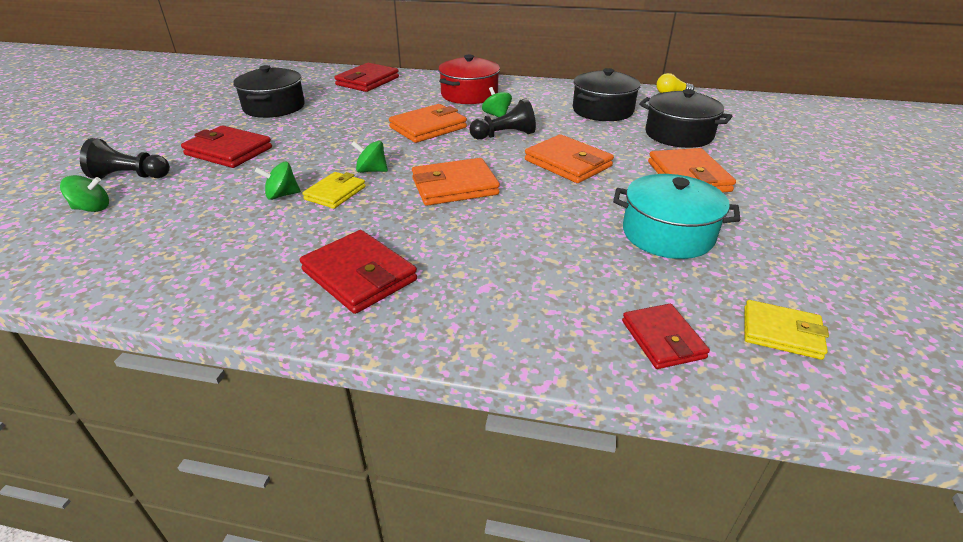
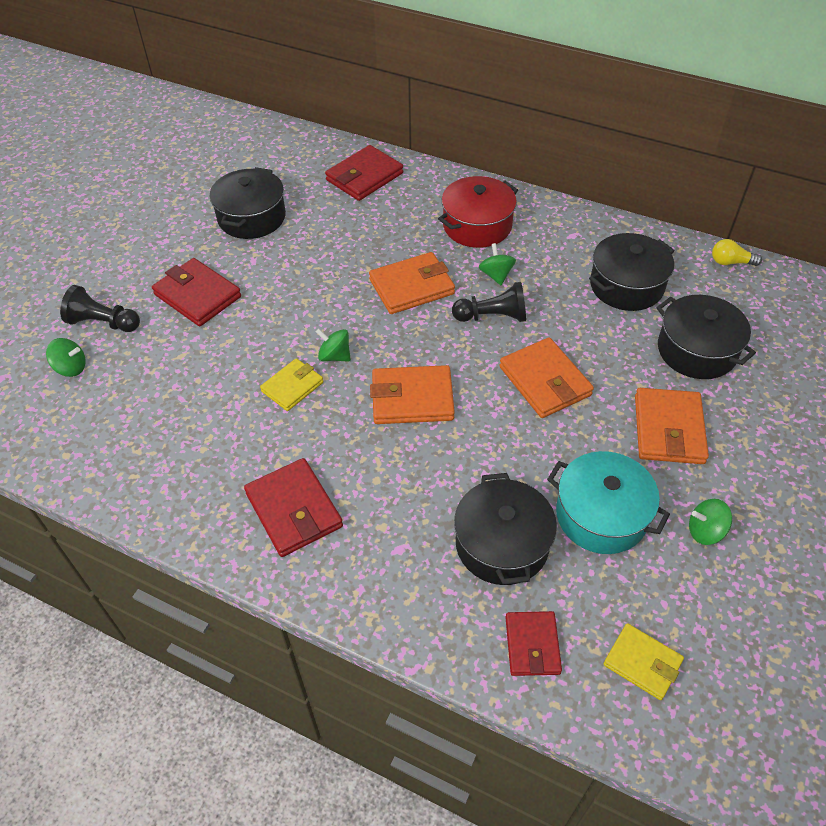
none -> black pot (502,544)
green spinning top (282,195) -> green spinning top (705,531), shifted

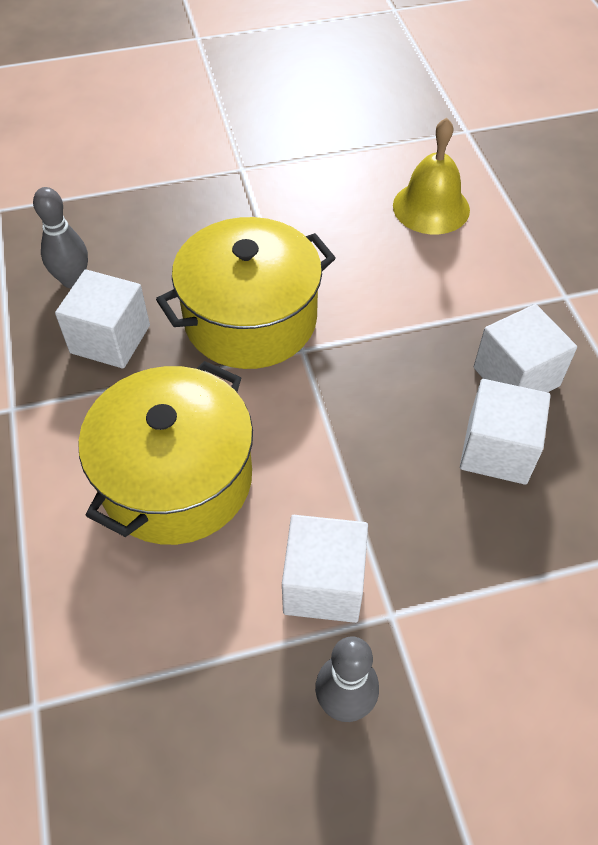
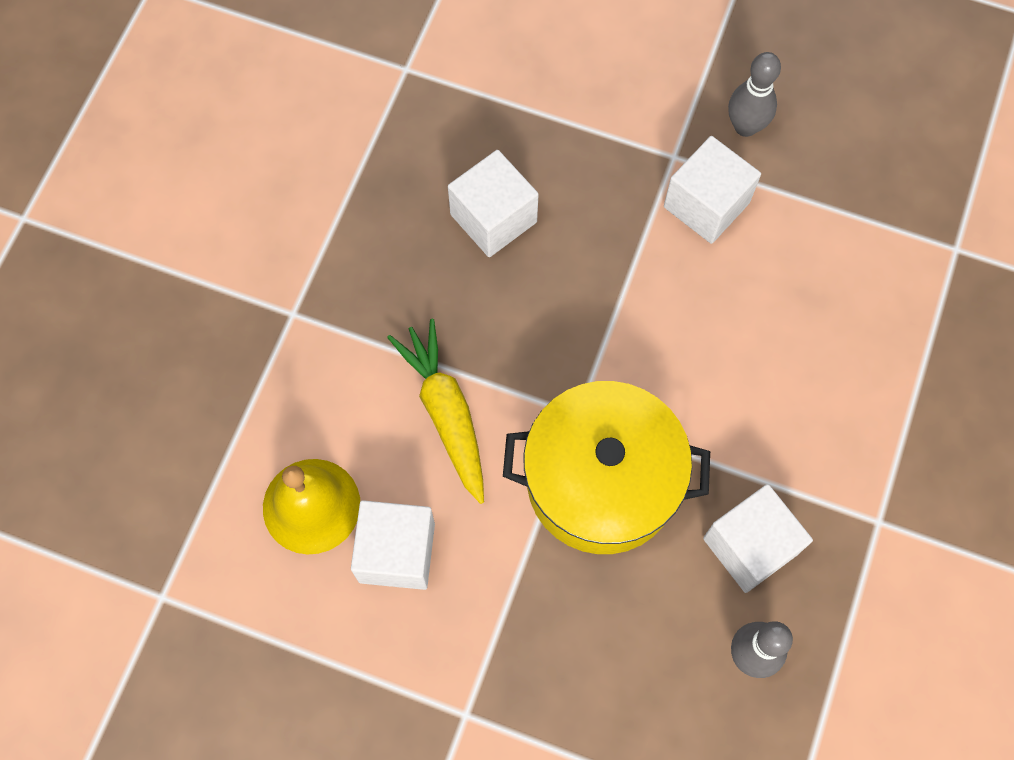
white cube (516,377) -> white cube (397,552), shifted
none -> yellow carrot (446,414)
yellow pot (176,479) -> none

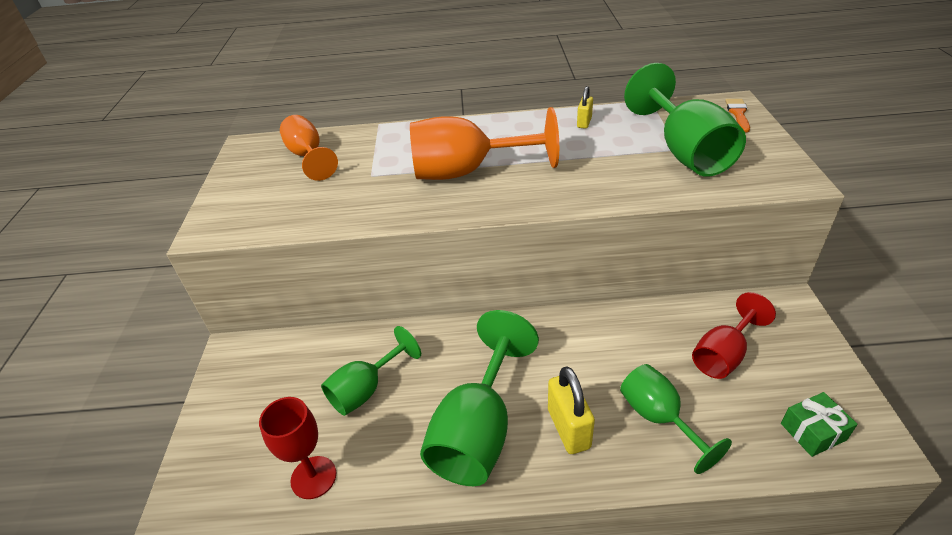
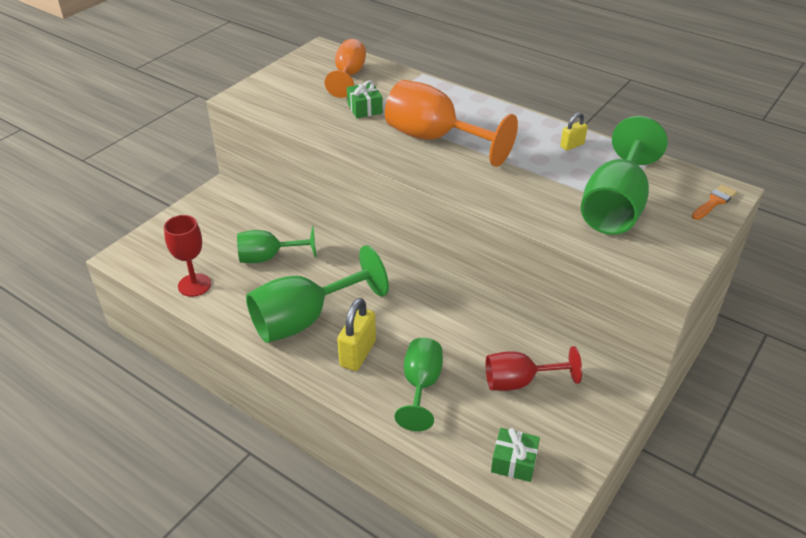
none -> green gift (365,108)

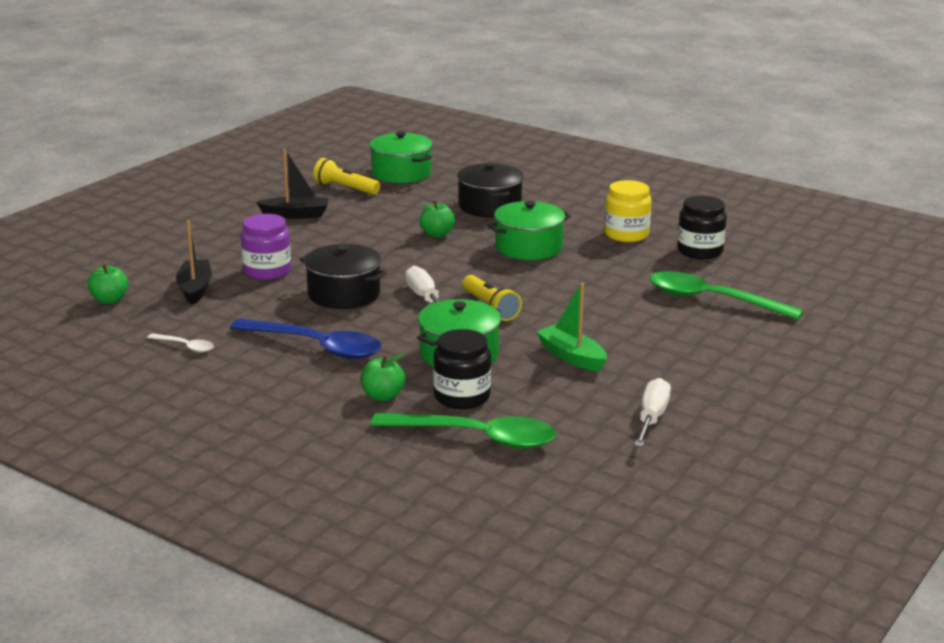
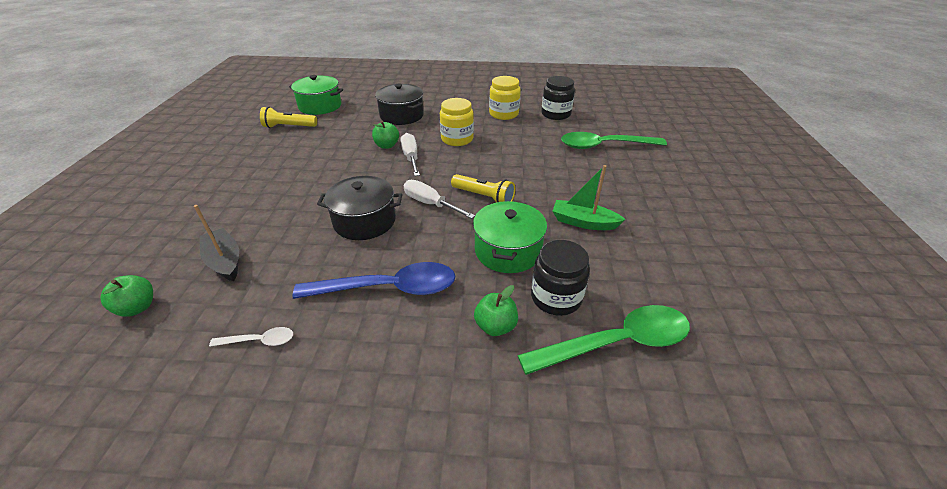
white screwdriver (651,418) -> white screwdriver (411,157), shifted
green pot (528,247) -> yellow jar (457,139)
purple jar (267,271) -> none
black boat (296,215) -> none

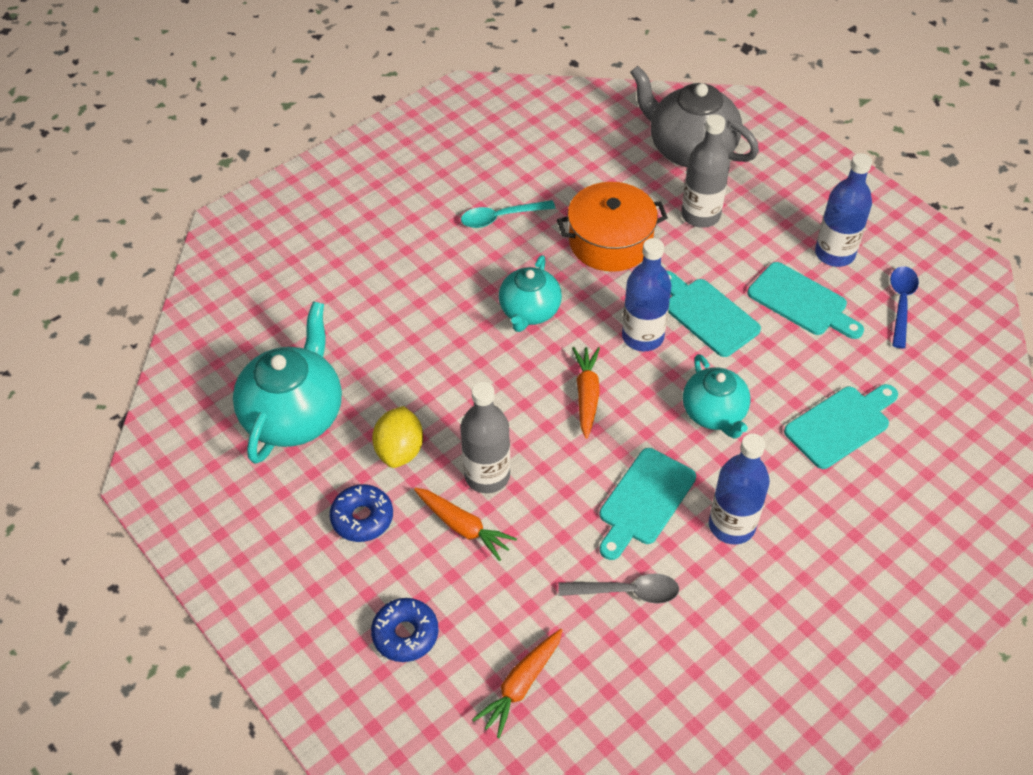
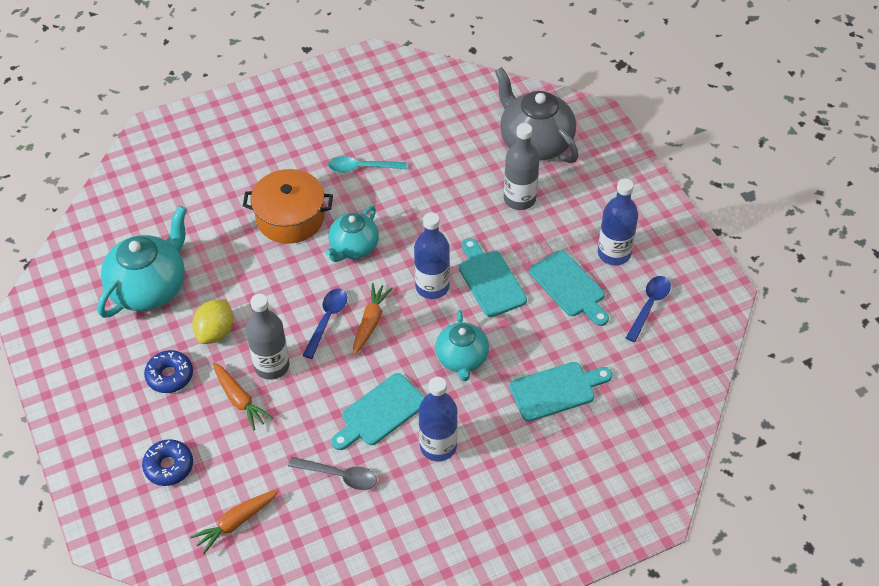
orange pot (610,241) -> orange pot (290,218), shifted
none -> blue spoon (327,320)

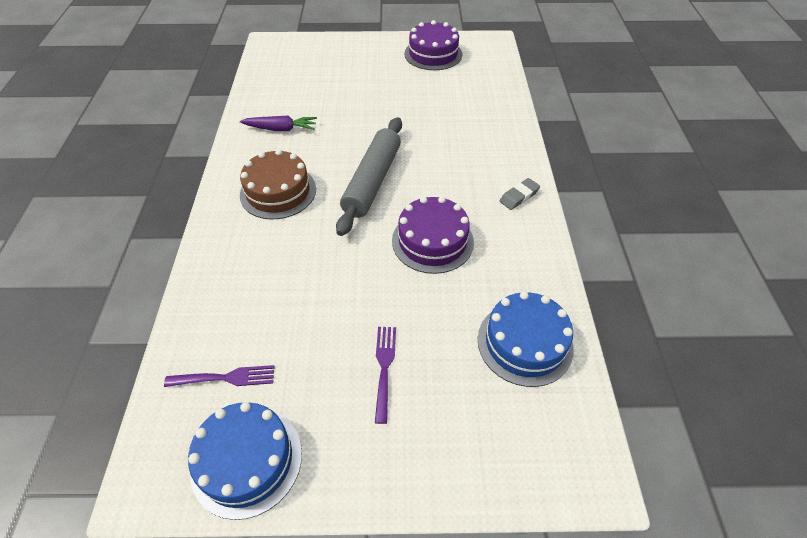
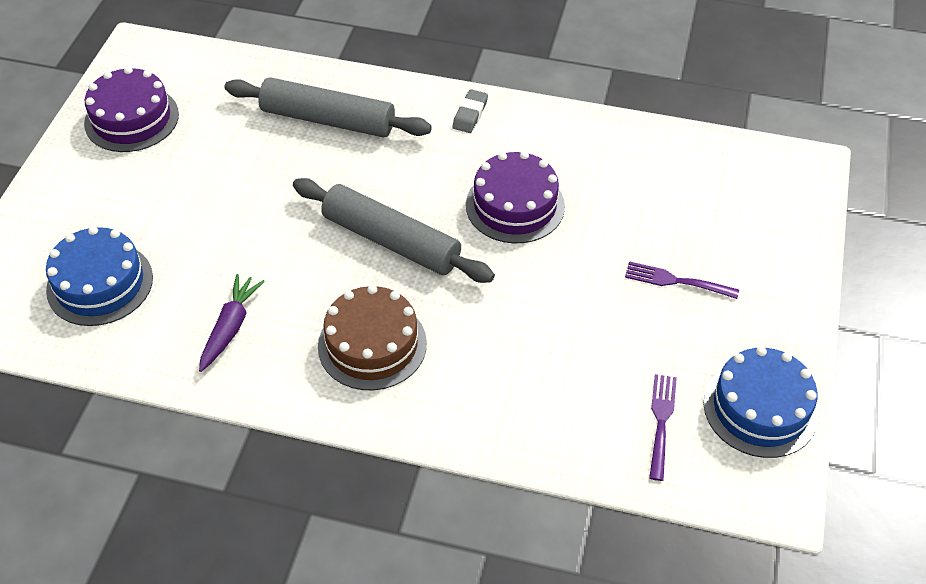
blue cake (525,343) -> blue cake (100,284), shifted
none -> grey rolling pin (328,119)
grey eraser (519,196) -> grey eraser (470,114), 45 degrees clockwise

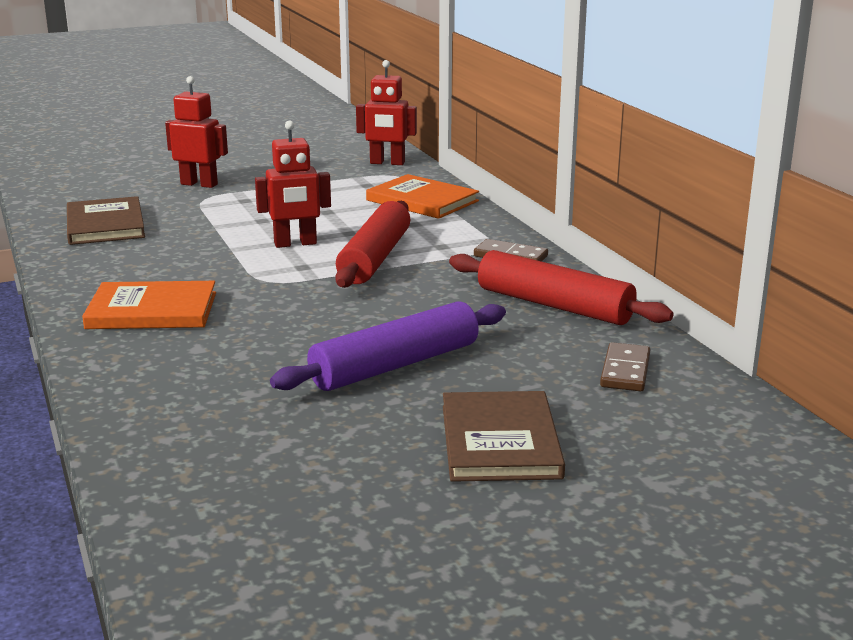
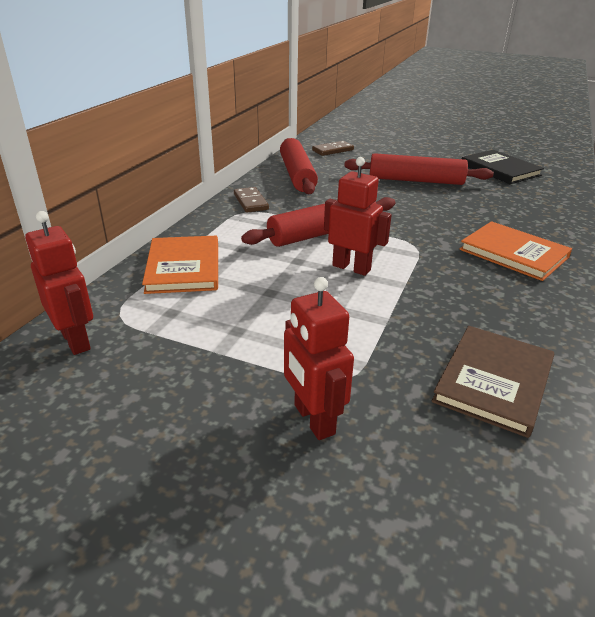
purple rolling pin (395,365) -> red rolling pin (415,180)
none -> black book (500,169)
brown book (500,441) -> none

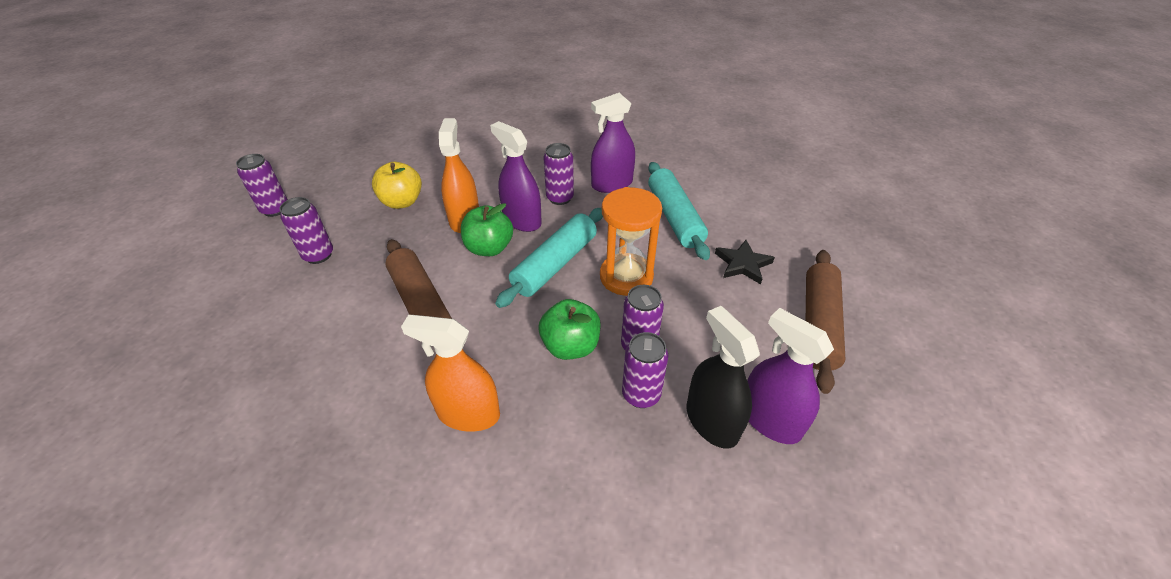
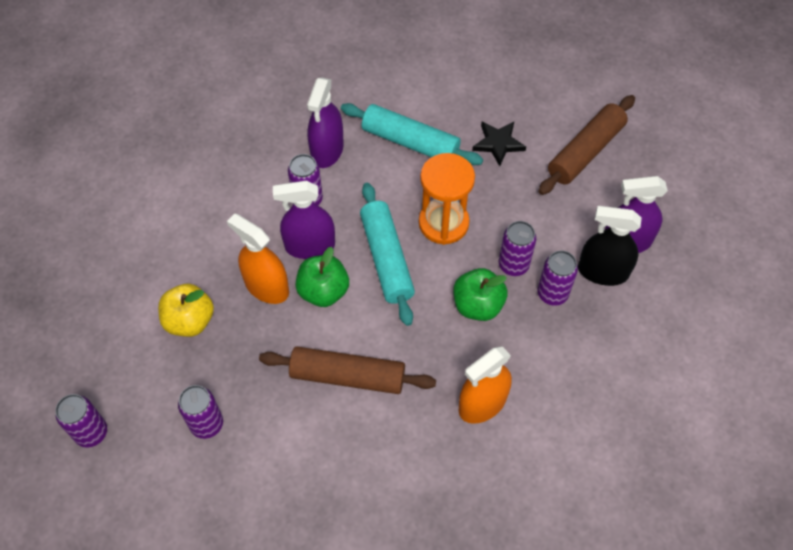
brown rolling pin (818,324) -> brown rolling pin (585,151), 75 degrees clockwise

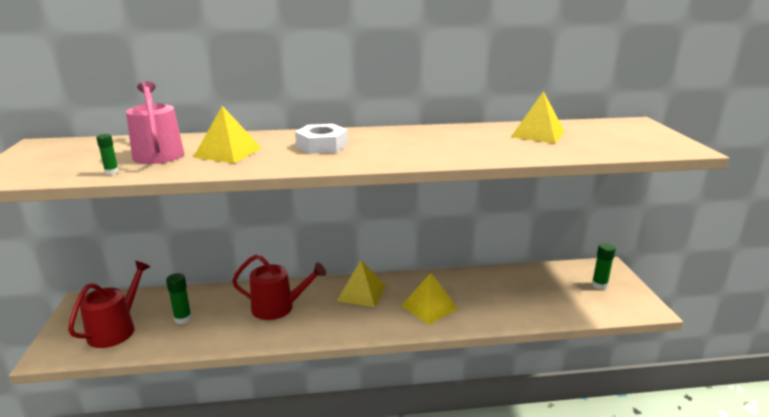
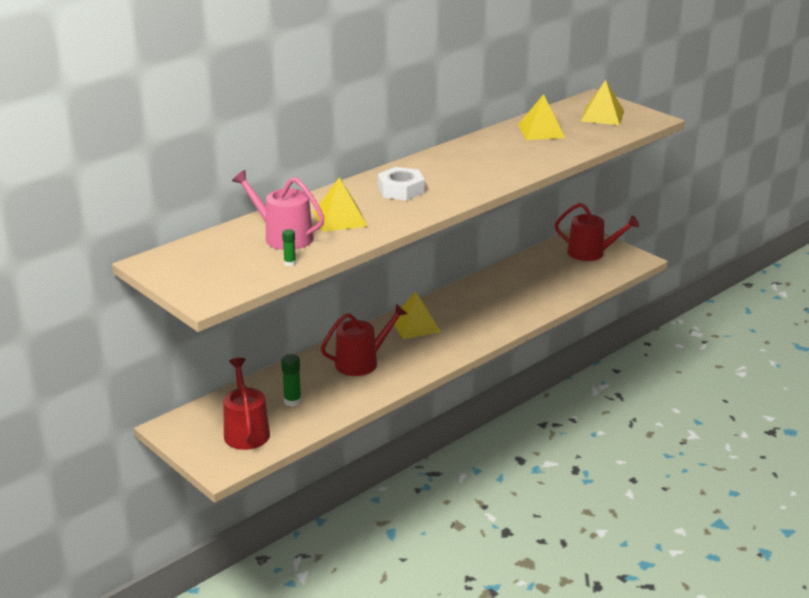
green glue stick (599,285) -> red watering can (590,253)
yellow pyramid (429,307) -> yellow pyramid (602,116), shifted

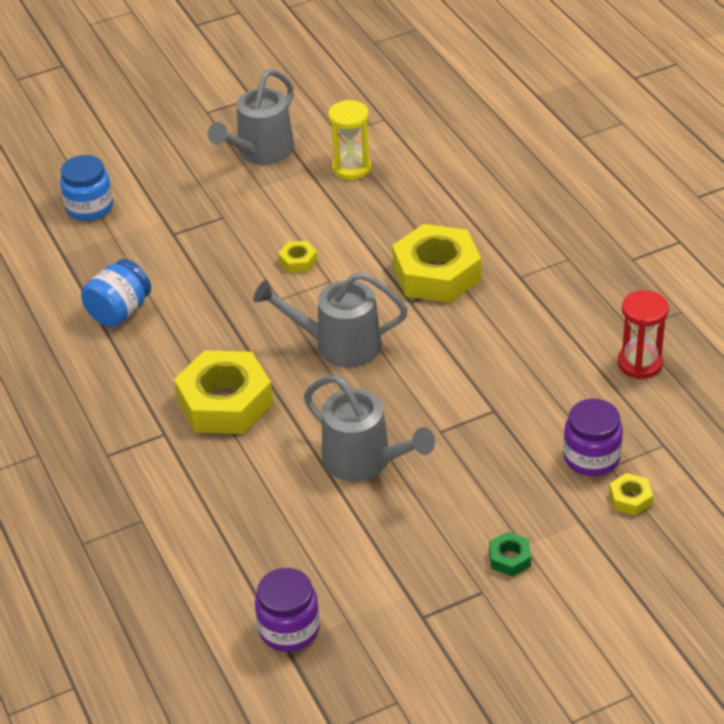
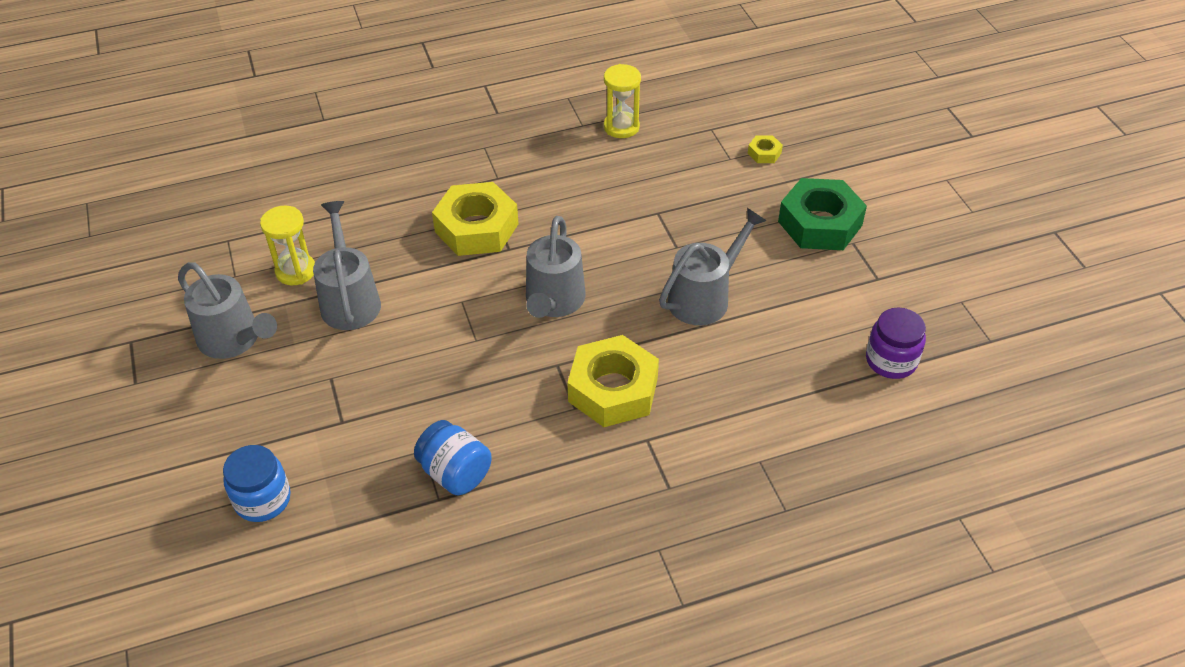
none -> grey watering can (349,299)
red hourglass (640,363) -> yellow hourglass (621,127)
green nut (509,558) -> green nut (820,223), x2.33
yellow nut (298,261) -> none
purple jar (591,457) -> none

